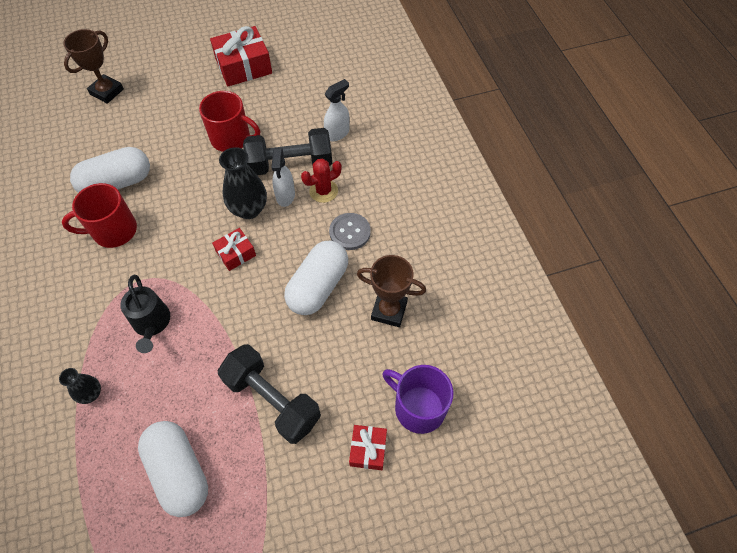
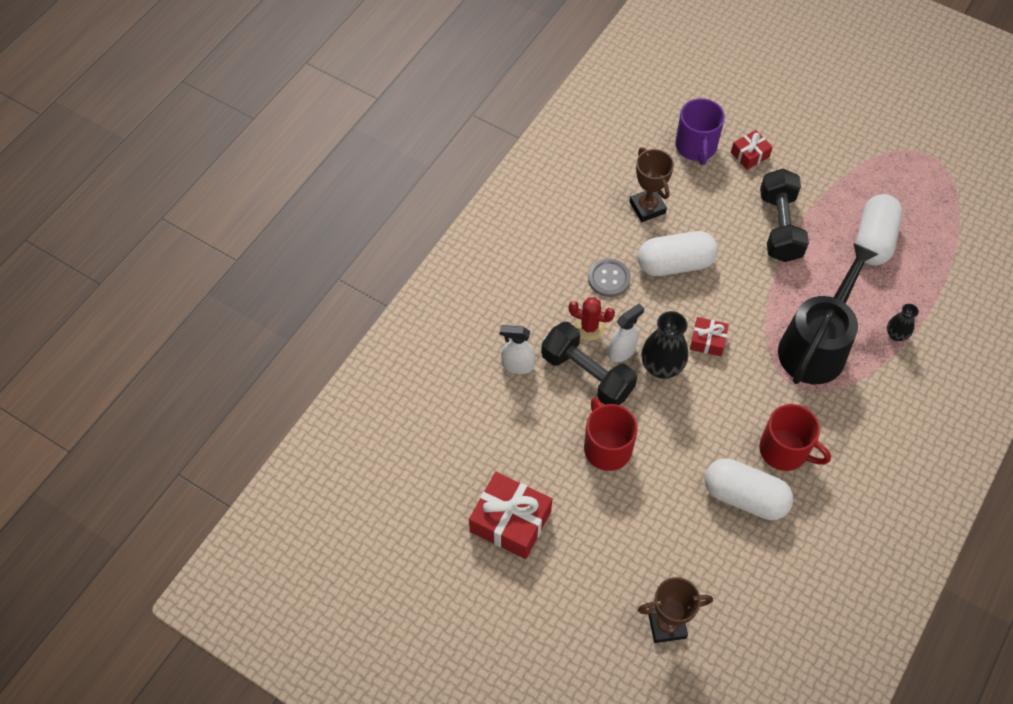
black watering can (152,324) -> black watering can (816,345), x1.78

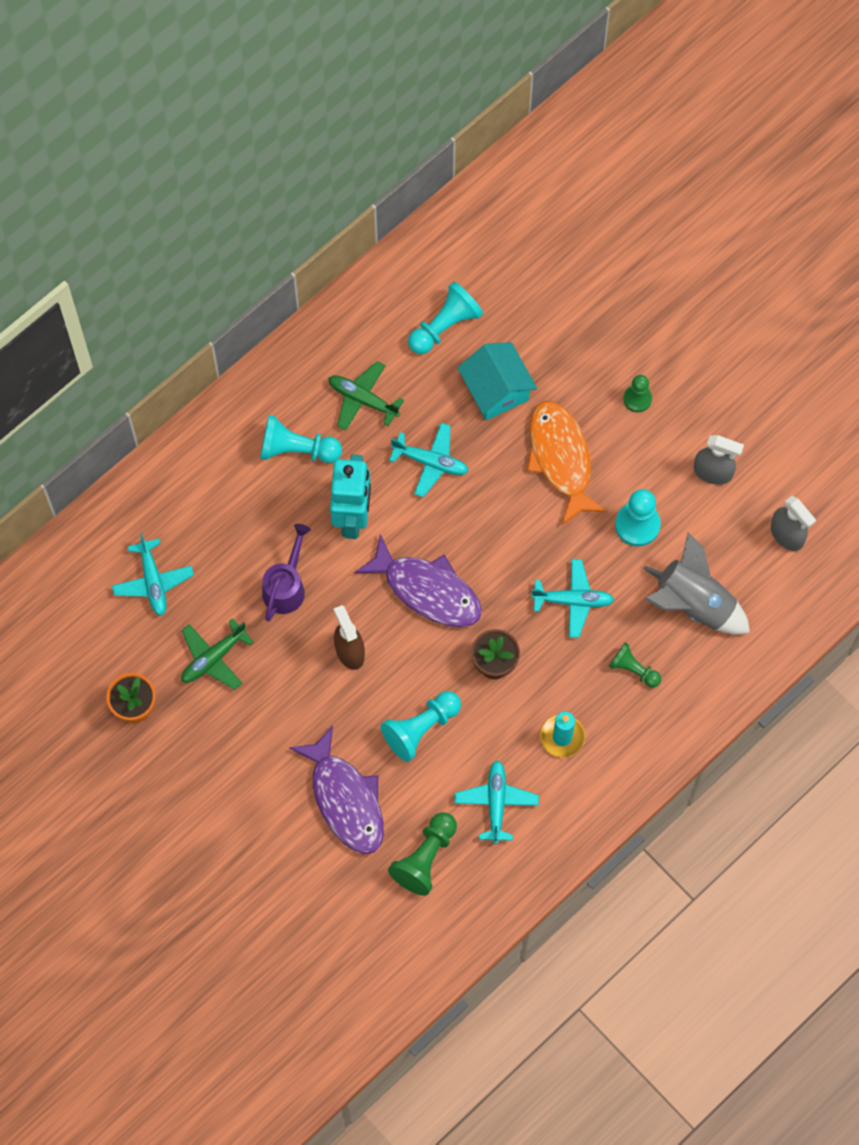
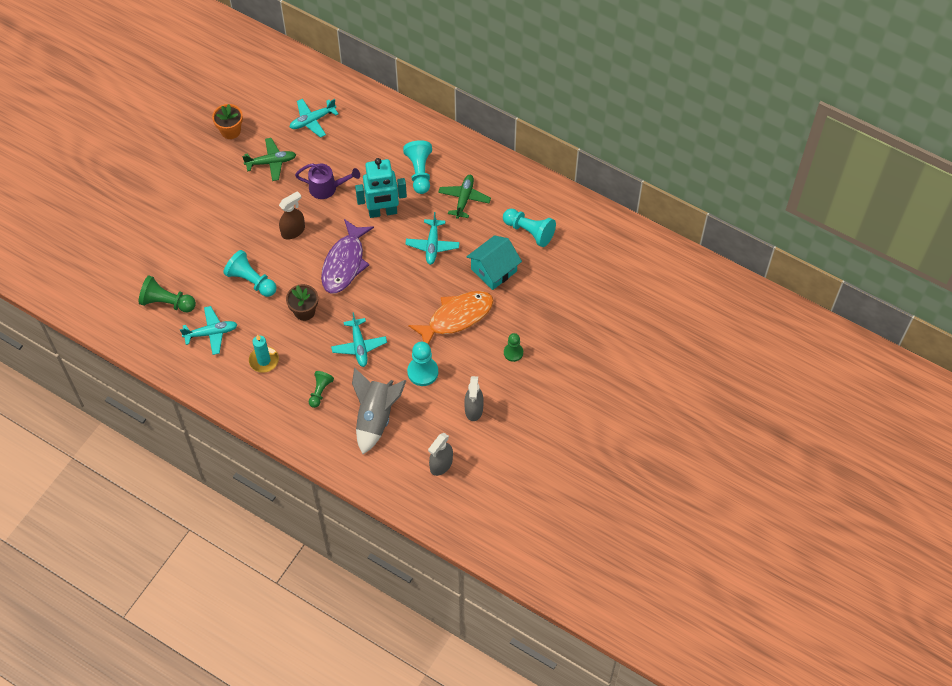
green plane (213,658) -> green plane (271,162), 135 degrees clockwise
purple fish (345,799) -> none

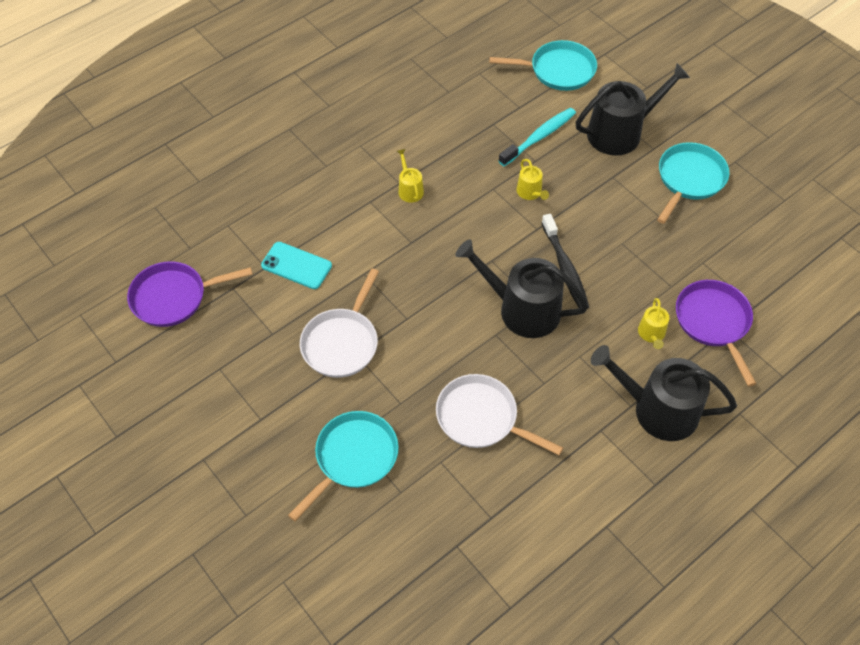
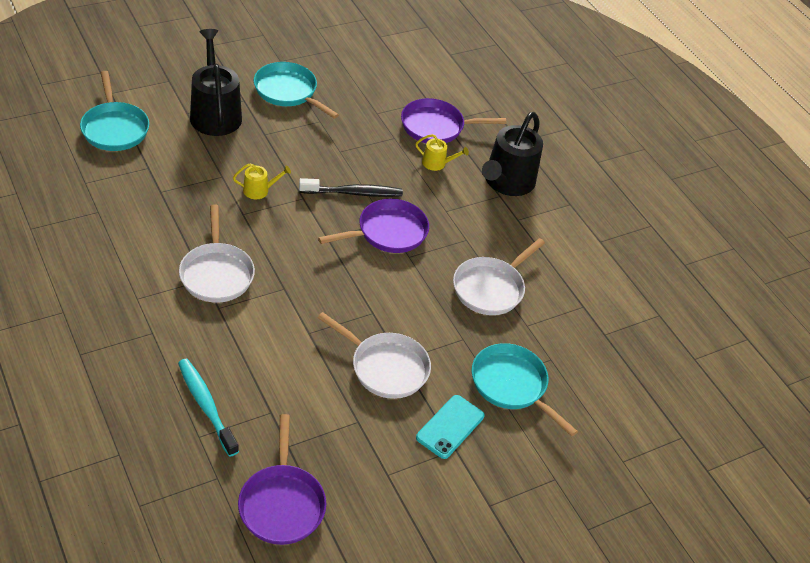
turquoise pan (558,70) -> turquoise pan (114,128), 150 degrees clockwise
turquoise toothbrush (539,137) -> turquoise toothbrush (206,405), shifted
yellow watering can (409,189) -> white pan (216,273)
black watering can (522,309) -> purple pan (388,232)
turquoise phone (296,265) -> turquoise phone (450,427), shifted

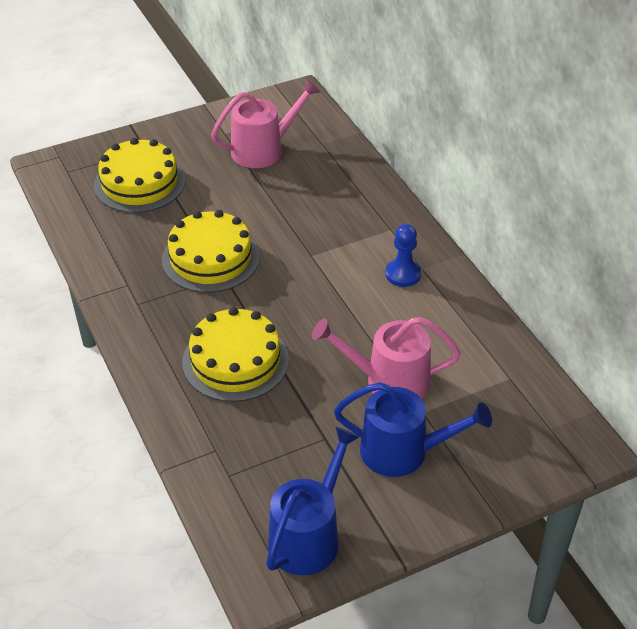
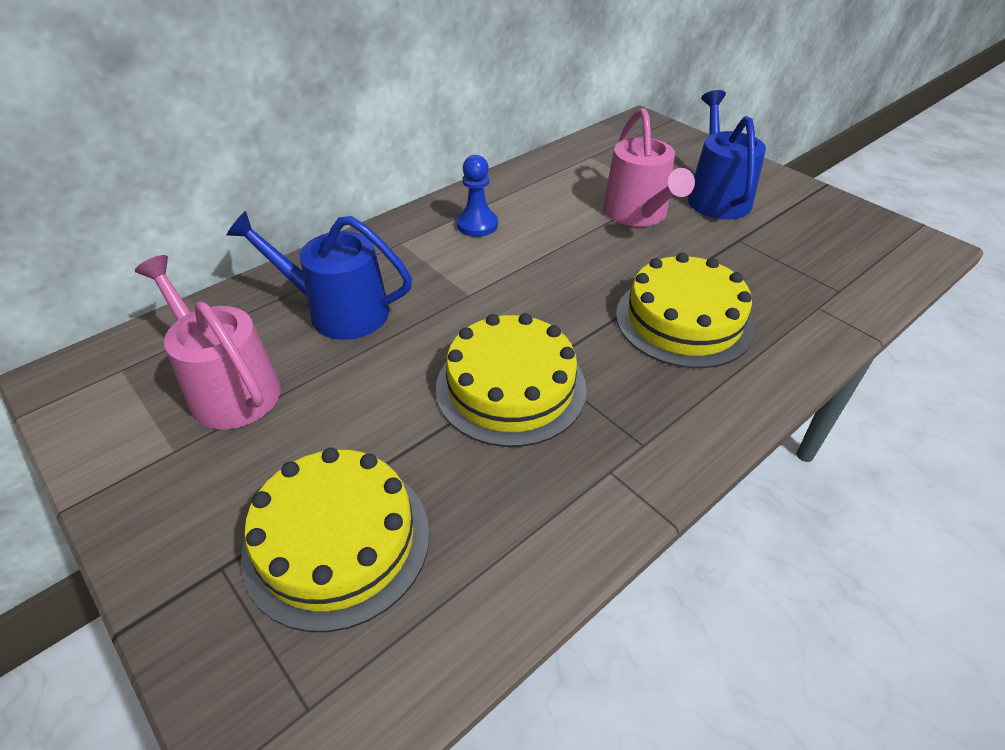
blue watering can (308,536) -> blue watering can (339,311), shifted

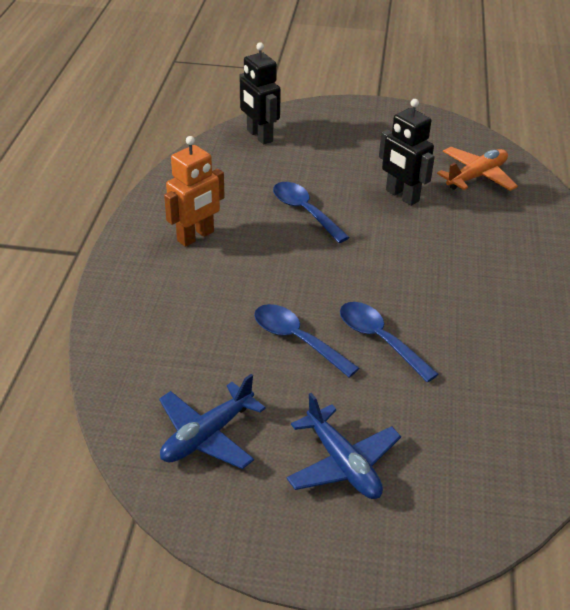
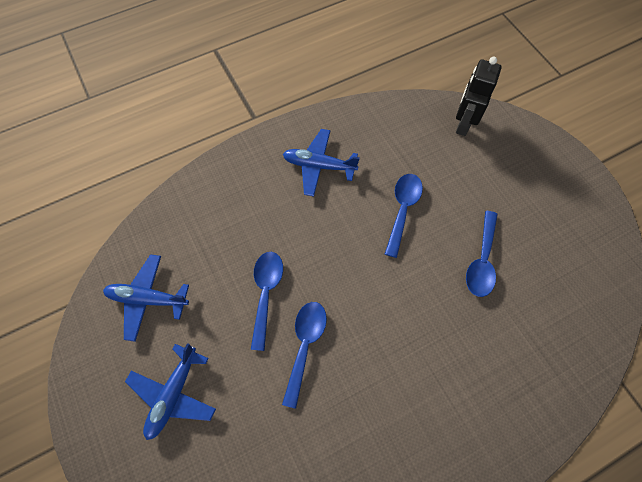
orange robot (196,236) -> blue plane (319,166)
black robot (402,196) -> blue spoon (481,261)
orange plane (476,176) -> none

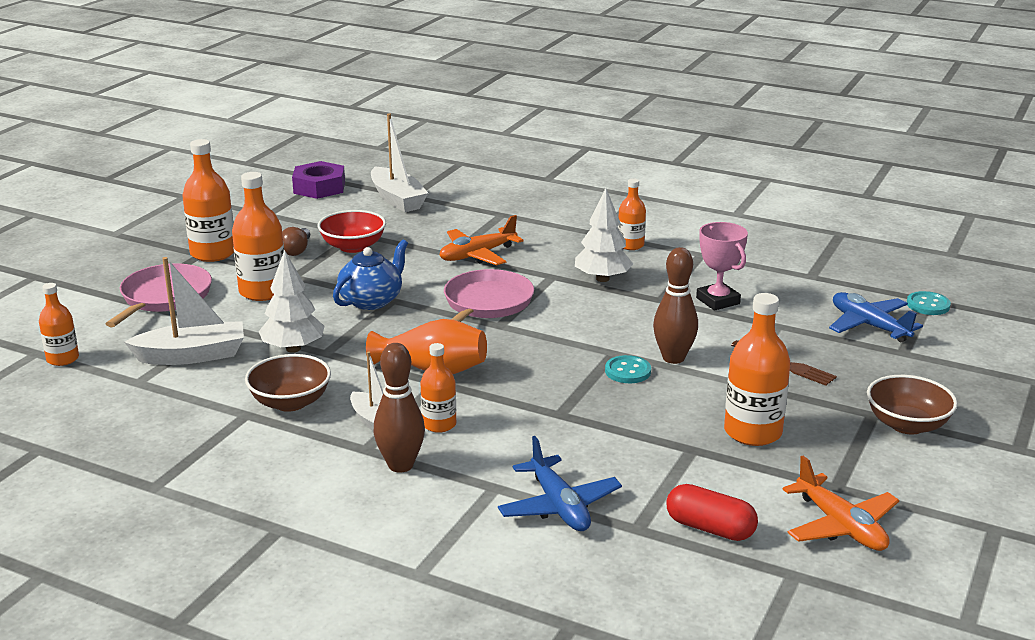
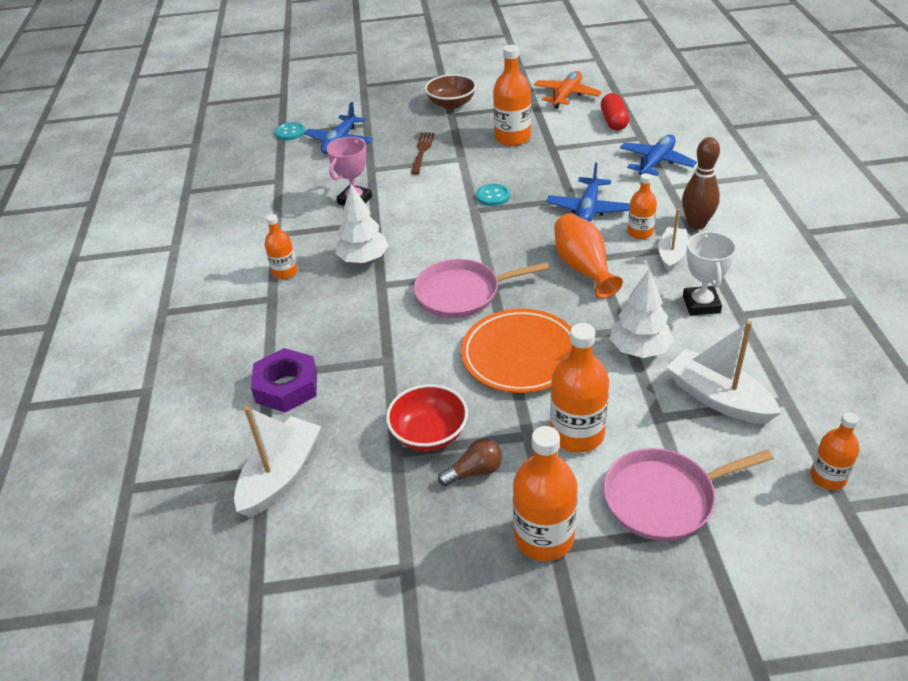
purple nut (319,187) -> purple nut (286,387), shifted
blue teapot (372,301) -> orange plate (520,355)
none -> blue plane (588,209)
brown bowl (290,402) -> white trophy (701,304)
orange plane (477,255) -> none
brown bowling pin (673,358) -> none

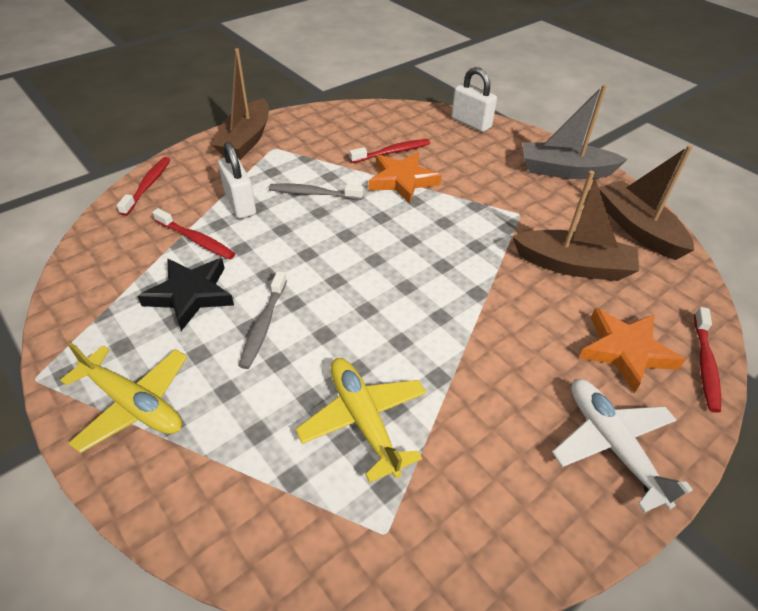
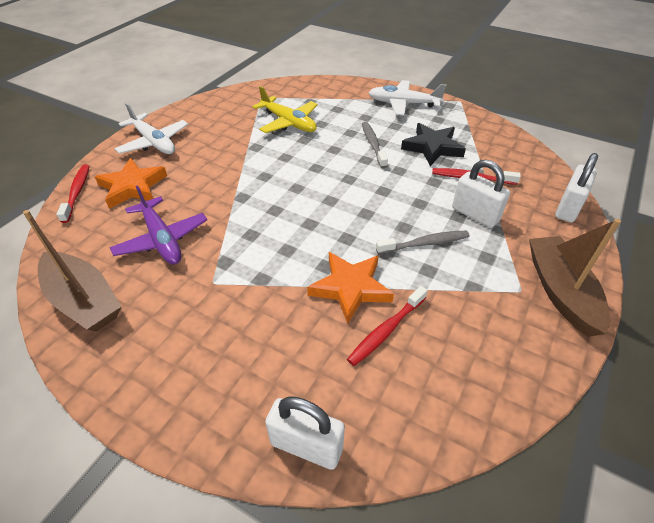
brown boat (573,265) -> purple plane (162,239)
yellow plane (134,404) -> white plane (403,104)
red toothbrush (148,185) -> white padlock (568,208)
grey boat (565,171) -> none

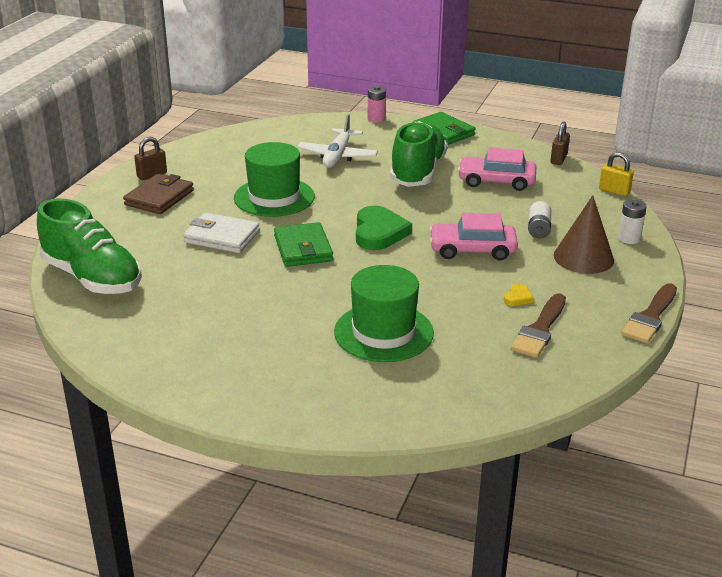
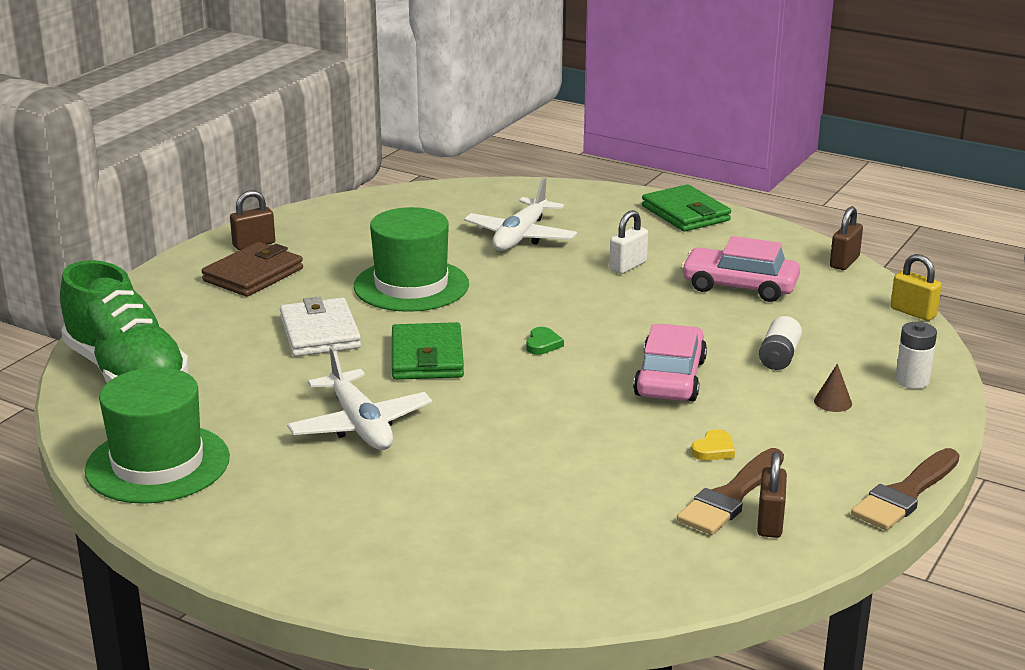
green hat (383,332) -> green hat (158,464), shifted
white wallet (222,237) -> white wallet (320,333), 45 degrees clockwise
none -> white plane (360,425)
green heart (379,232) -> green heart (543,344), x0.45
green shoe (417,172) -> white padlock (628,266)
pink car (472,250) -> pink car (670,378), 90 degrees clockwise
none -> brown padlock (770,522)
brown cone (583,257) -> brown cone (833,402), x0.42
pink battery (376,119) -> none

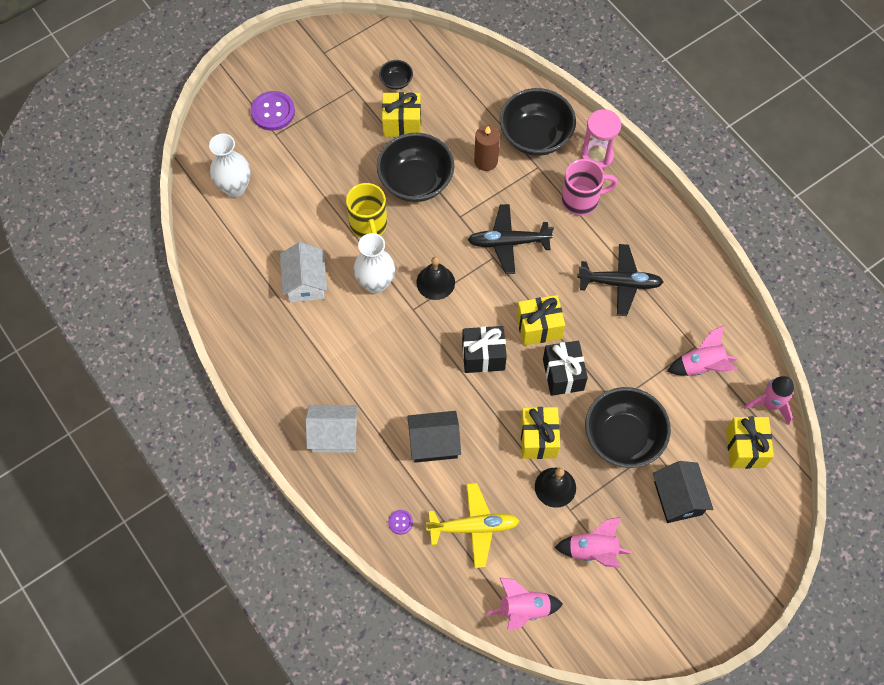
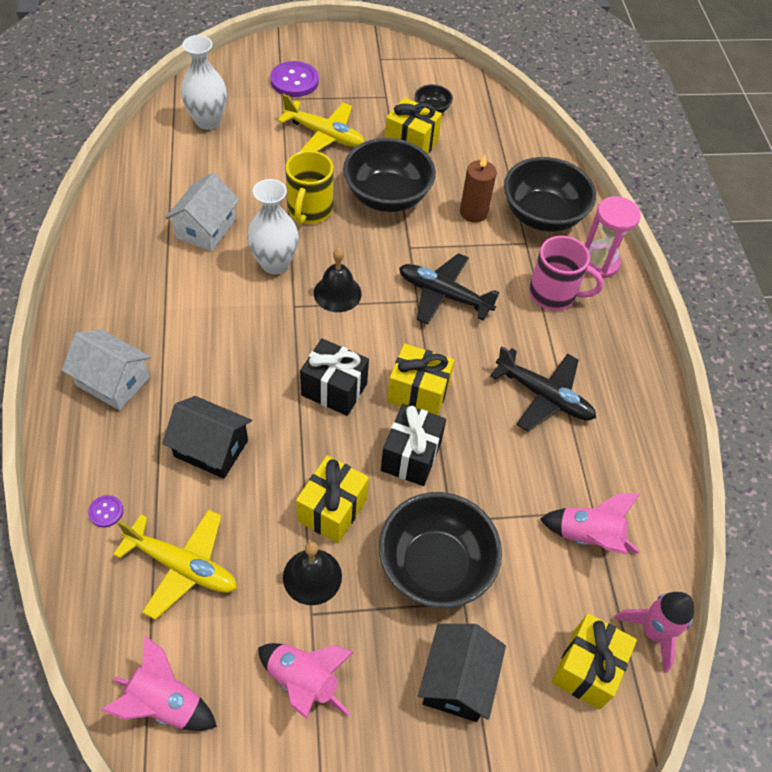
none -> yellow plane (324,135)

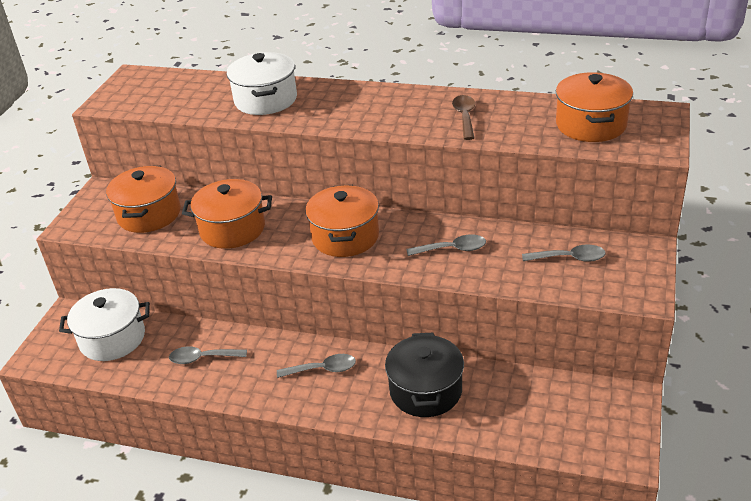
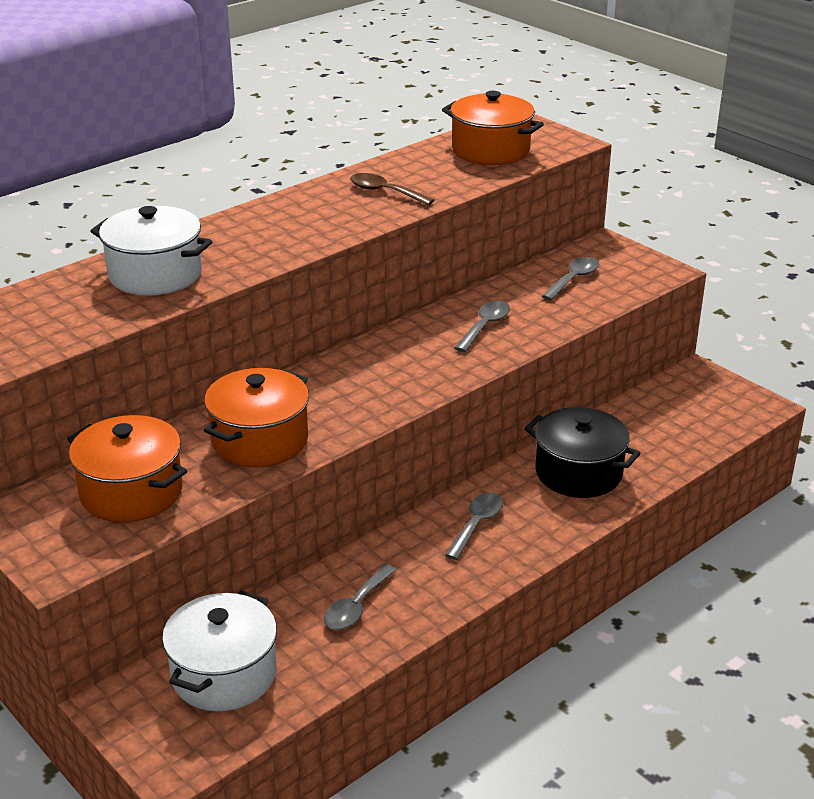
orange pot (345,237) -> none

